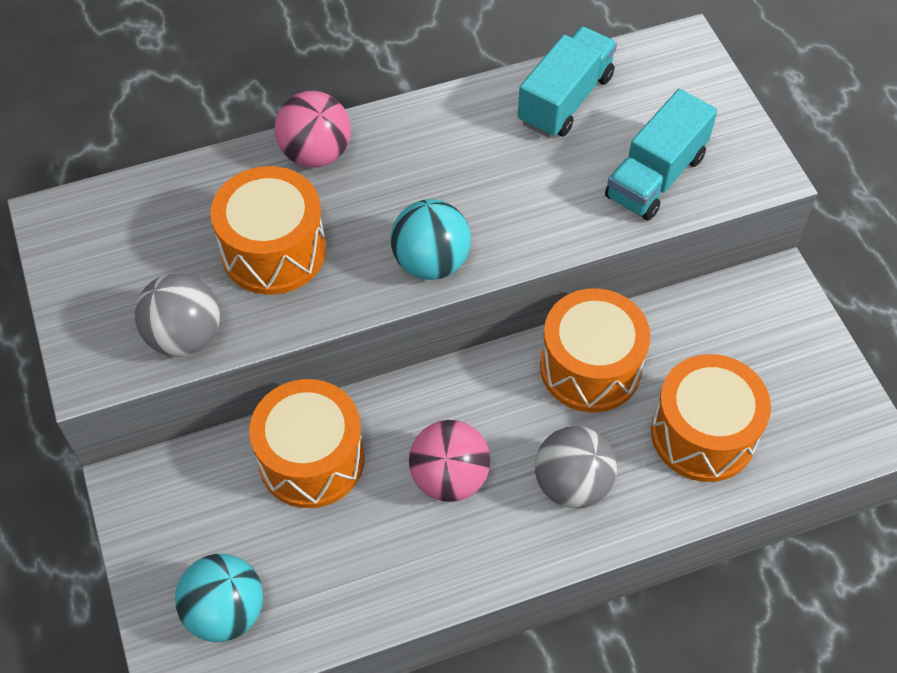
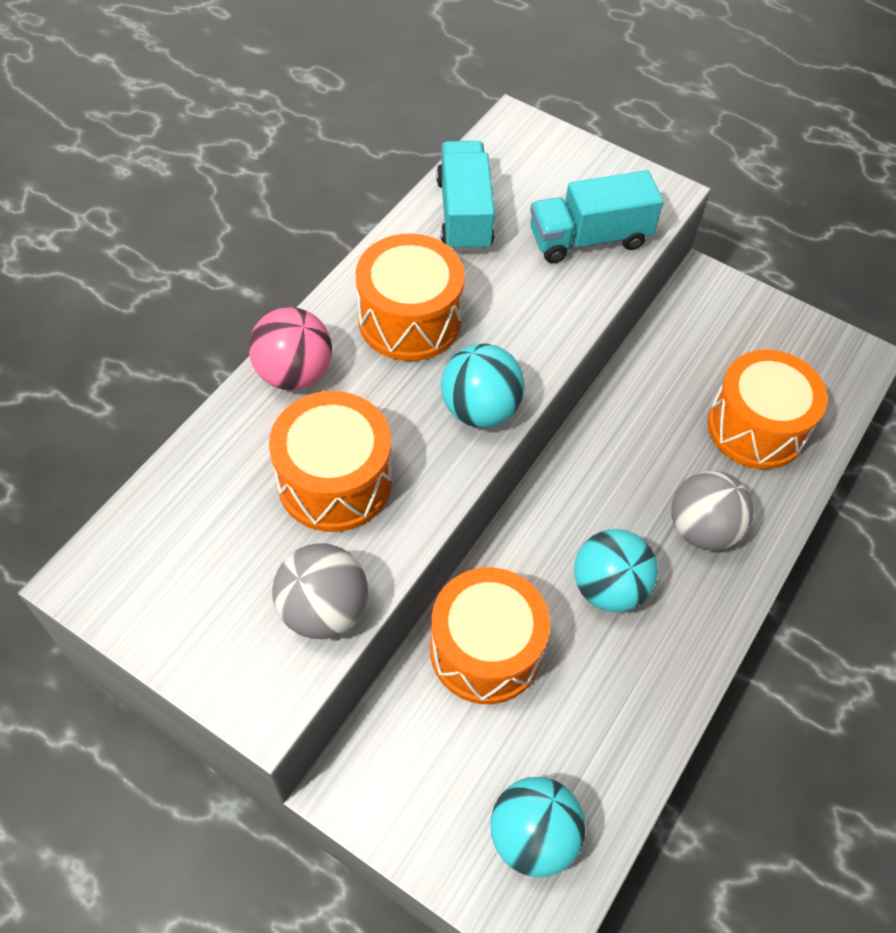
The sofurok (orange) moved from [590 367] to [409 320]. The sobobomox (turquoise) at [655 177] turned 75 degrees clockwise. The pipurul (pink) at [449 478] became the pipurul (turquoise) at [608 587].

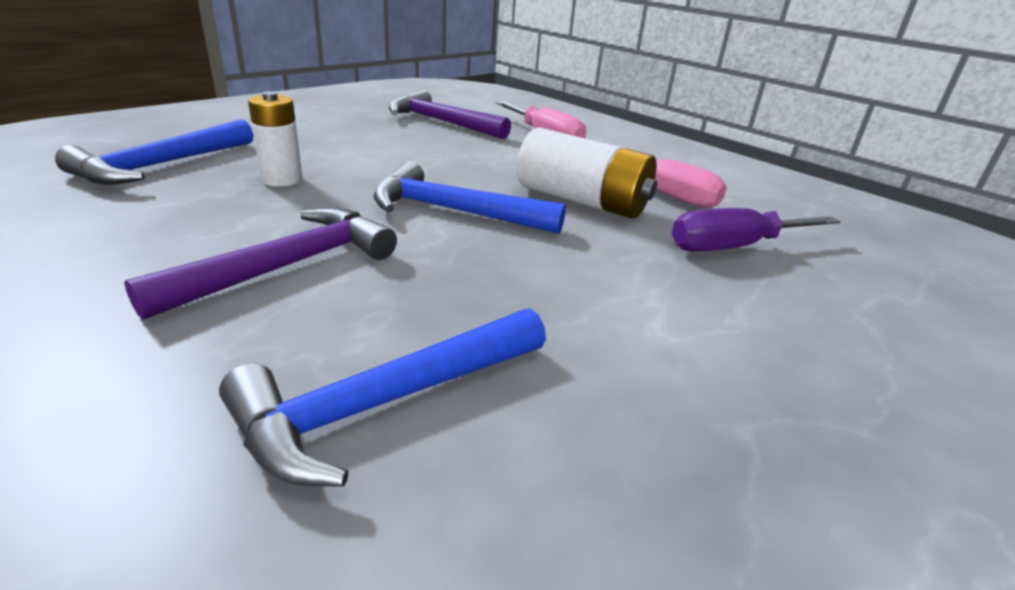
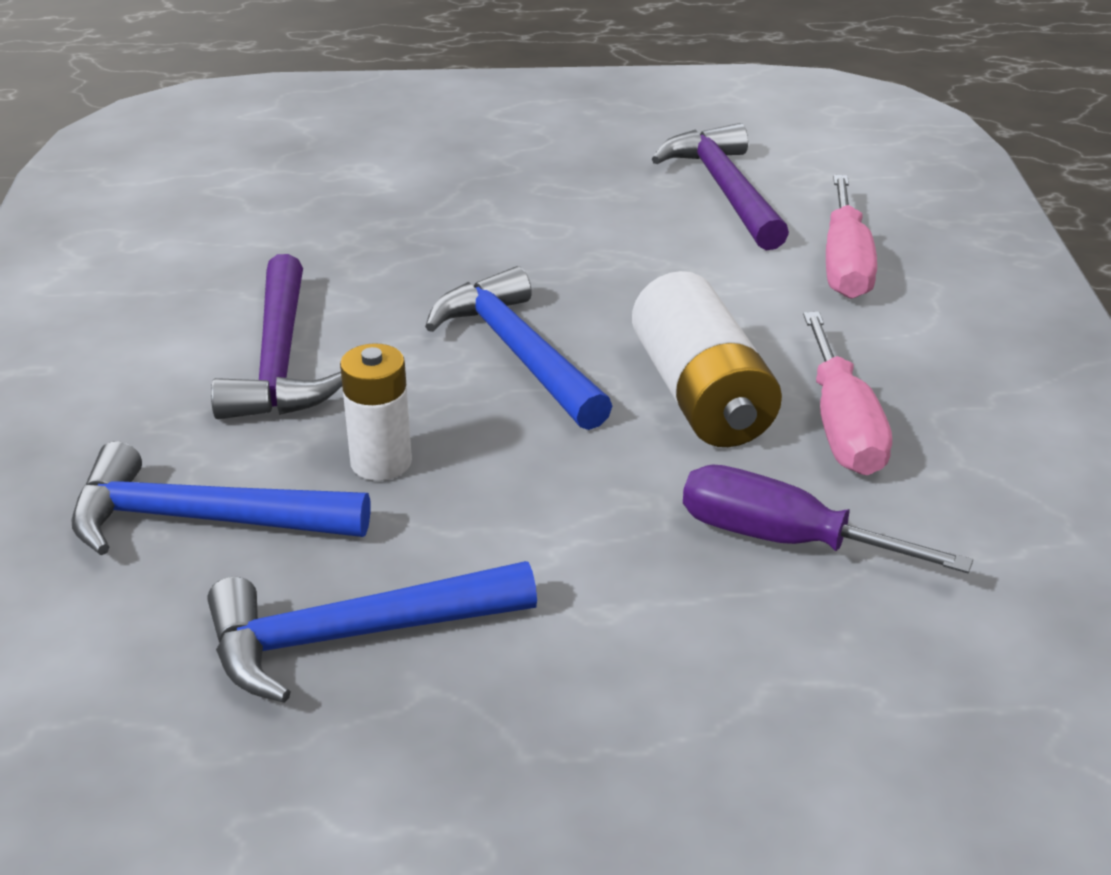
The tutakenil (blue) moved from [160 166] to [352 636]. The tutakenil (purple) at [288 266] turned 90 degrees clockwise. The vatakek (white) moved from [282 179] to [381 462].

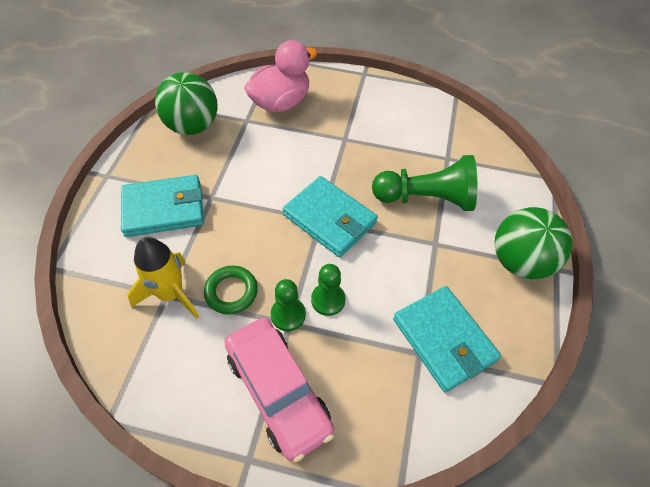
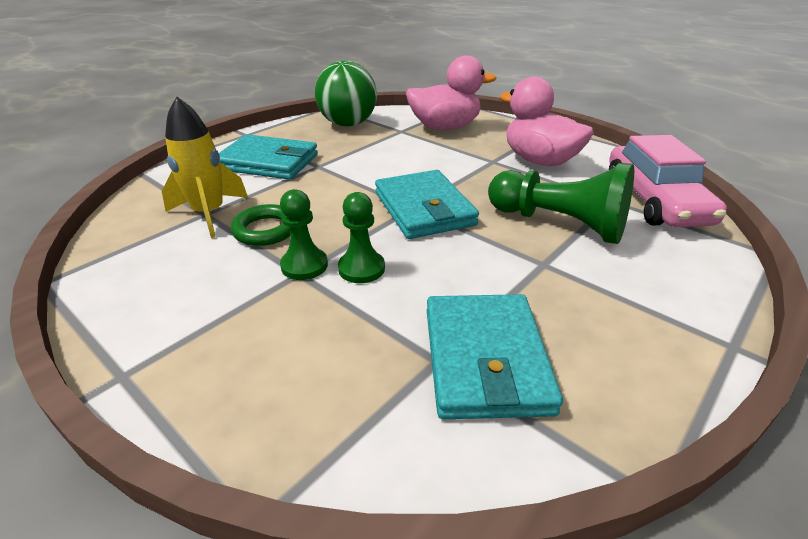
The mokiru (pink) at [539 161] appeared. The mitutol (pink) moved from [278 391] to [654 201]. The pipurul (green) at [520 261] disappeared.

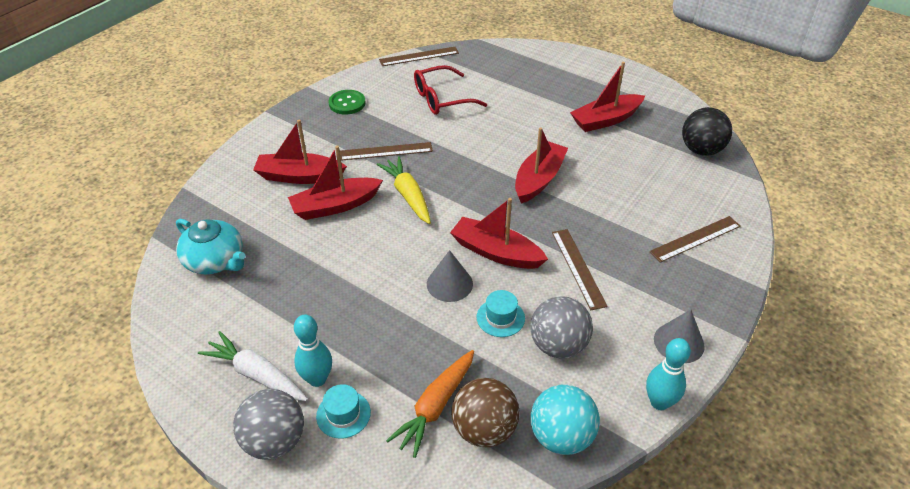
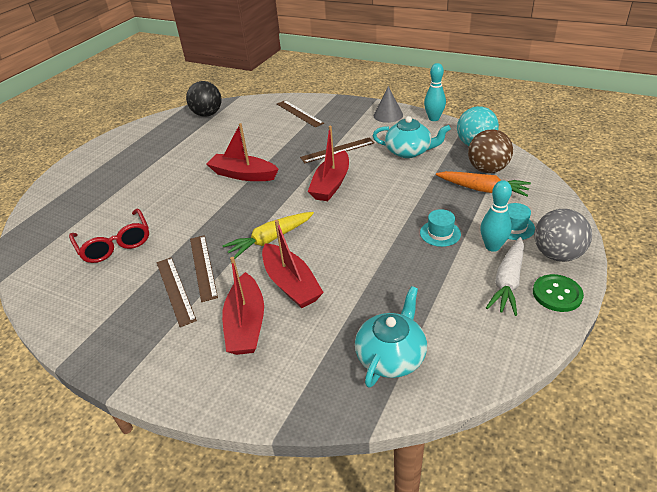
The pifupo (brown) moved from [419 56] to [175 290]. The pipurul (grey) at [558 345] was replaced by the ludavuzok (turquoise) at [409 151]. The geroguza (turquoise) moved from [500 318] to [440 233]. The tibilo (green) moved from [347 103] to [557 294]. The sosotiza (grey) at [449 284] disappeared. The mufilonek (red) at [605 120] disappeared.

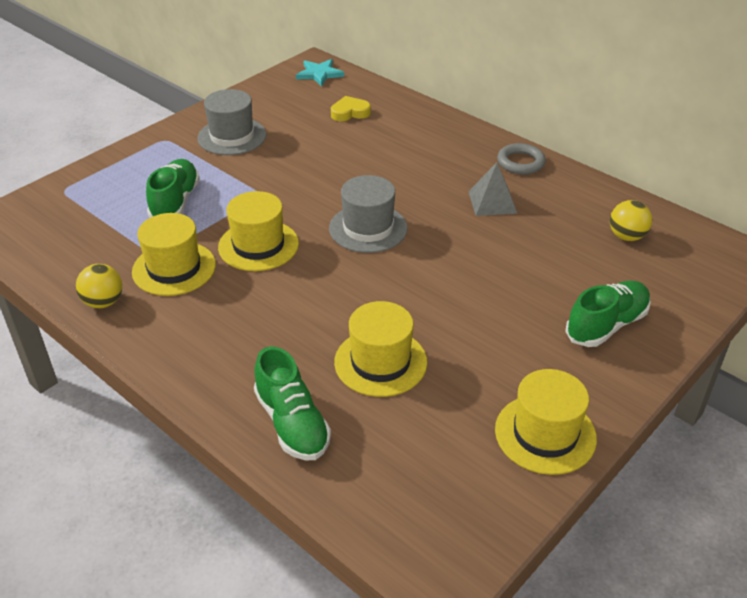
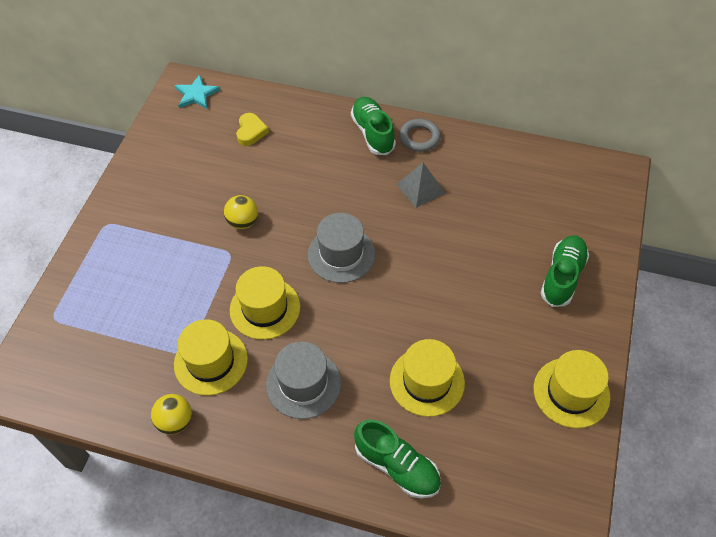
The pipurul (yellow) moved from [626 236] to [243 222]. The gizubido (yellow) at [350 112] turned 135 degrees clockwise. The geroguza (grey) moved from [232 136] to [303 384]. The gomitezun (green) moved from [175 202] to [373 133].

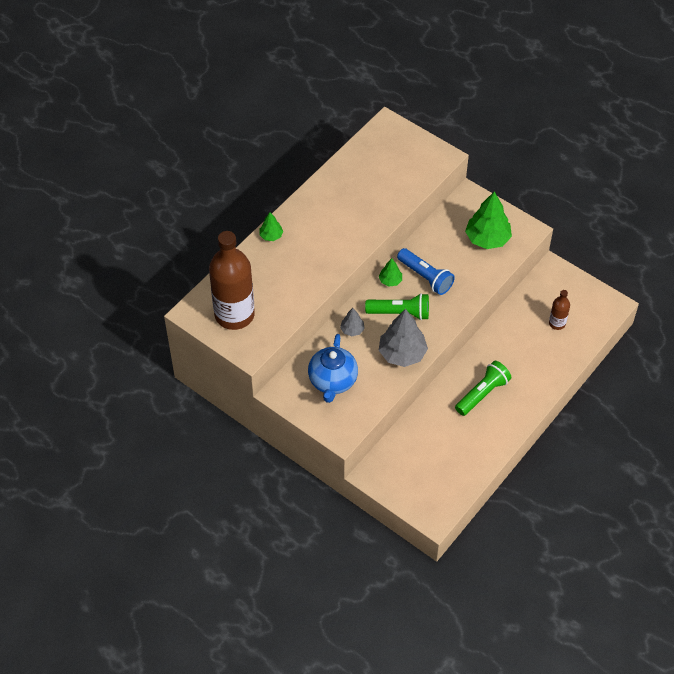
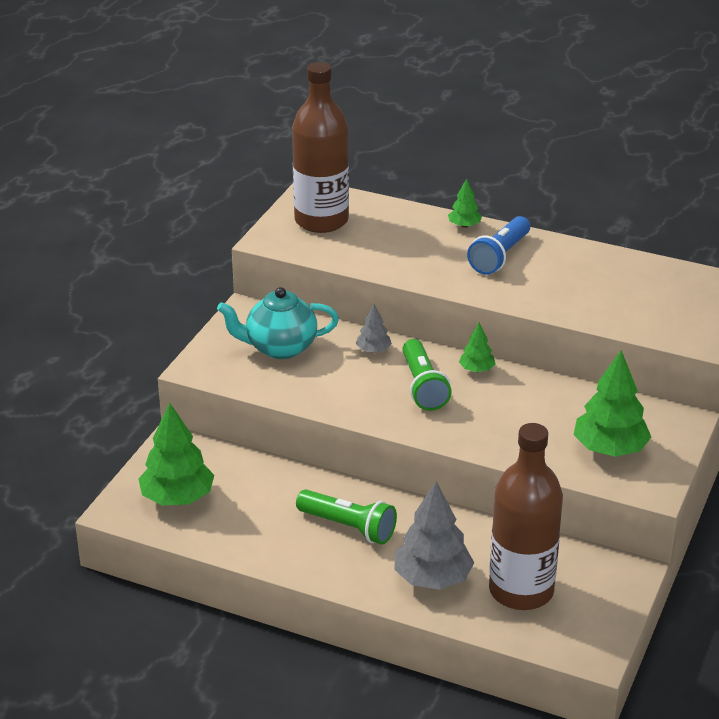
The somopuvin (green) at [177 498] appeared. The ludavuzok (blue) at [332 382] became the ludavuzok (turquoise) at [279 348]. The somopuvin (grey) moved from [402 354] to [432 578]. The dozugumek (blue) moved from [426 277] to [500 257]. The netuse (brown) at [557 323] changed to 2.23 times the size.

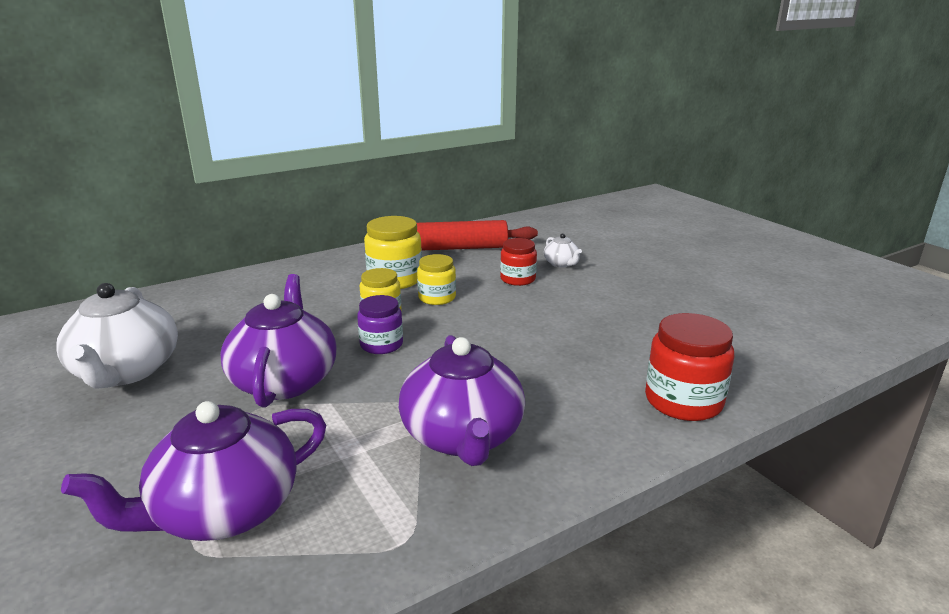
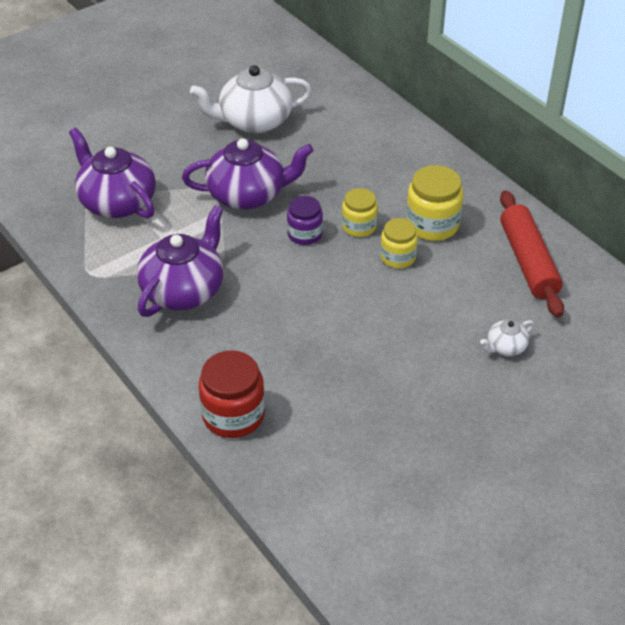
The ludavuzok (purple) at [462 437] turned 135 degrees clockwise. The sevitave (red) at [517 279] disappeared.

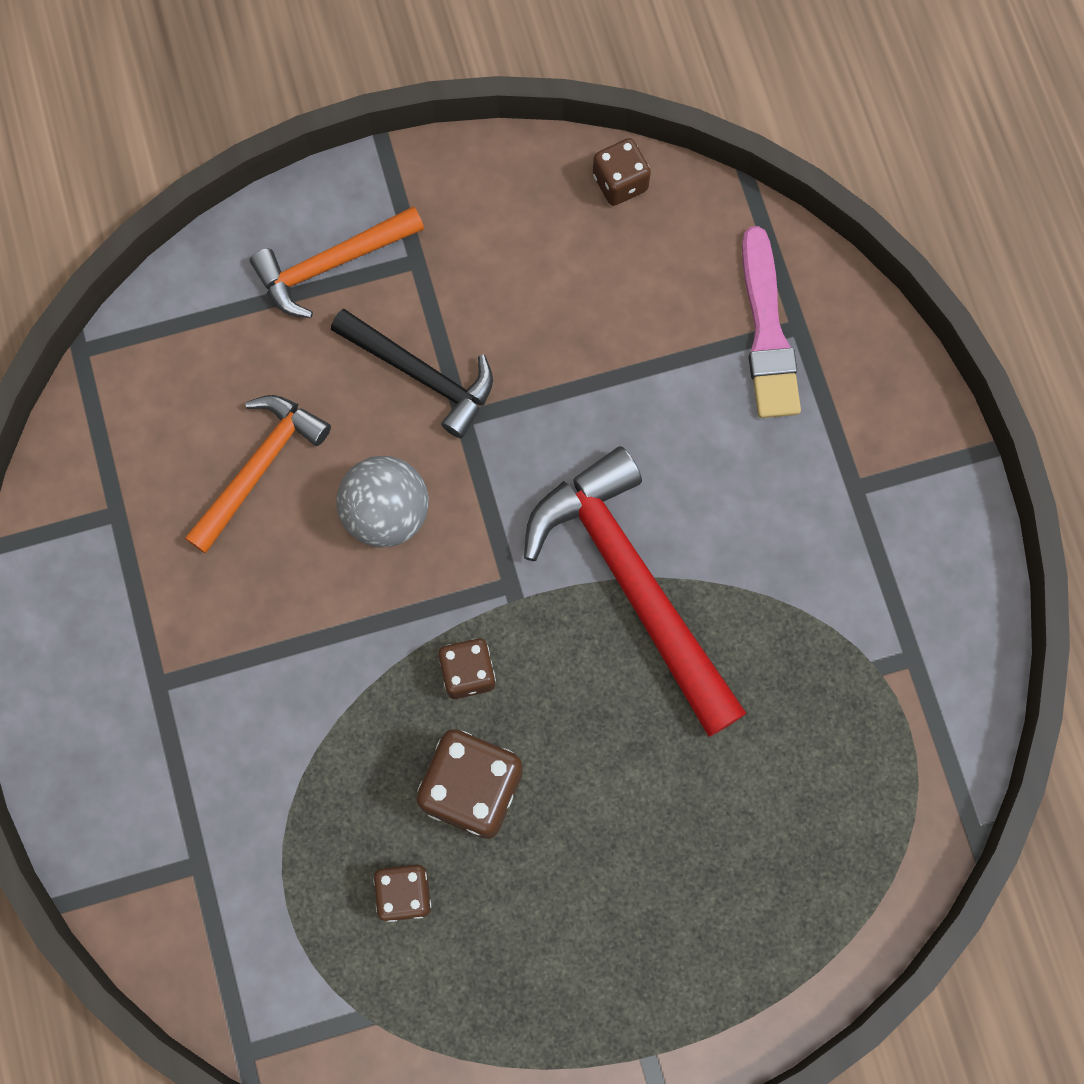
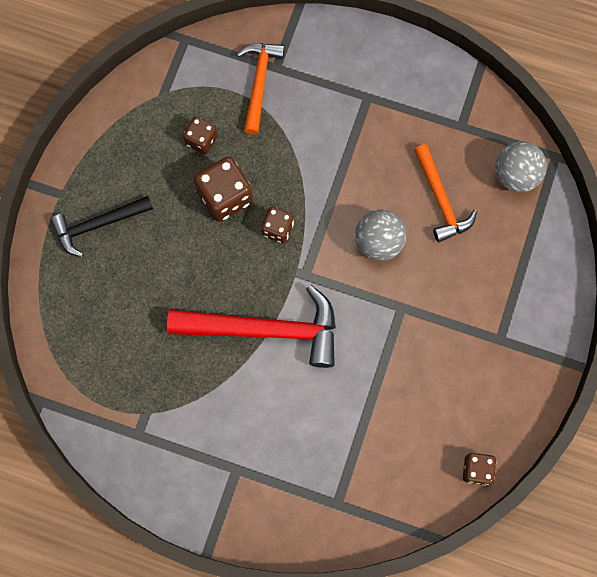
The tutakenil (black) moved from [421 375] to [98 225]. The tutakenil (orange) moved from [331 264] to [259 83]. The pipurul (grey) at [515 175] appeared. The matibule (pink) at [767 332] disappeared.

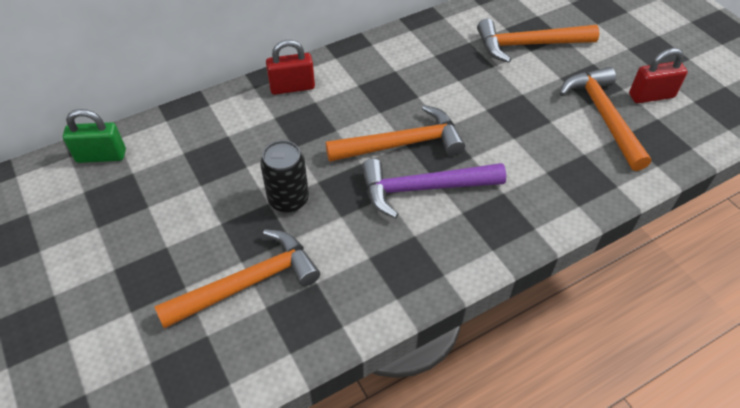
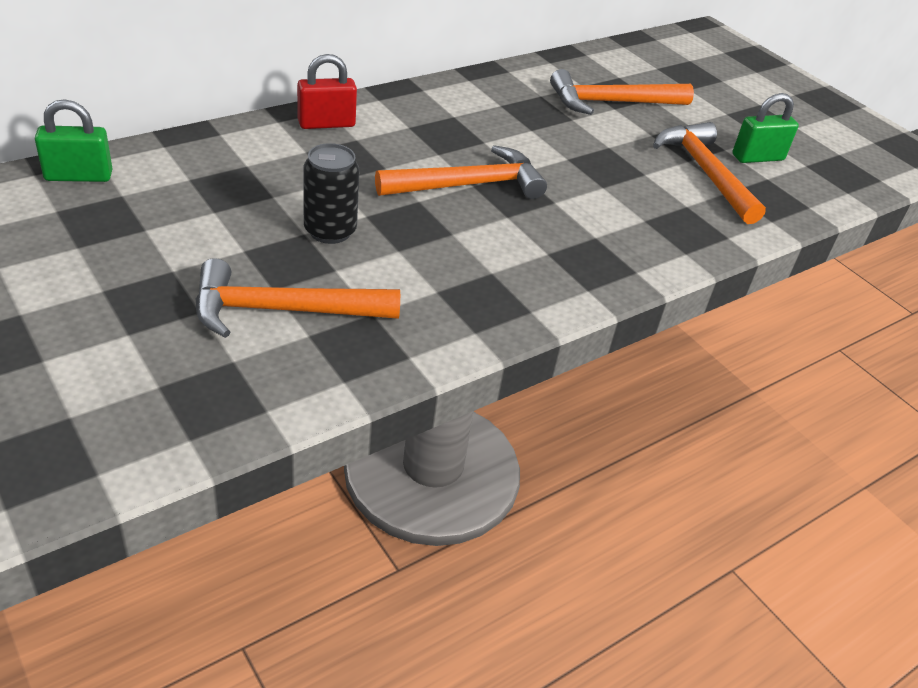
The tutakenil (orange) at [248 283] turned 150 degrees counterclockwise. The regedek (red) at [651 96] became the regedek (green) at [757 157]. The tutakenil (purple) at [423 189] disappeared.

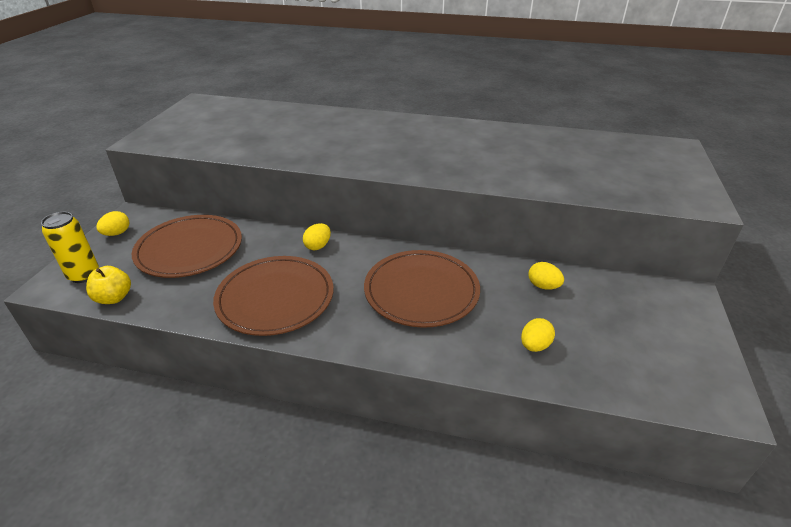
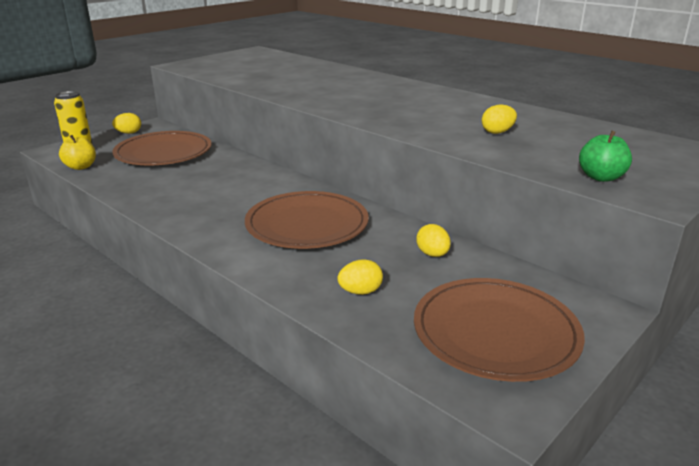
The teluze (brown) moved from [275 298] to [495 332]. The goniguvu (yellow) moved from [318 246] to [497 132]. The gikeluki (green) at [601 177] appeared.

